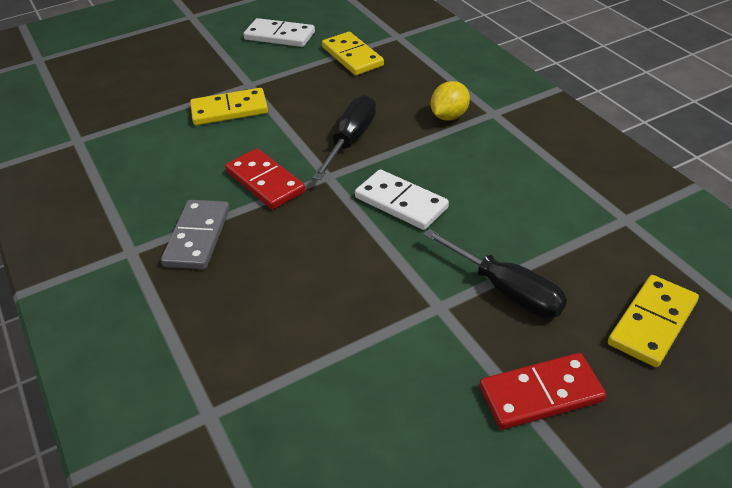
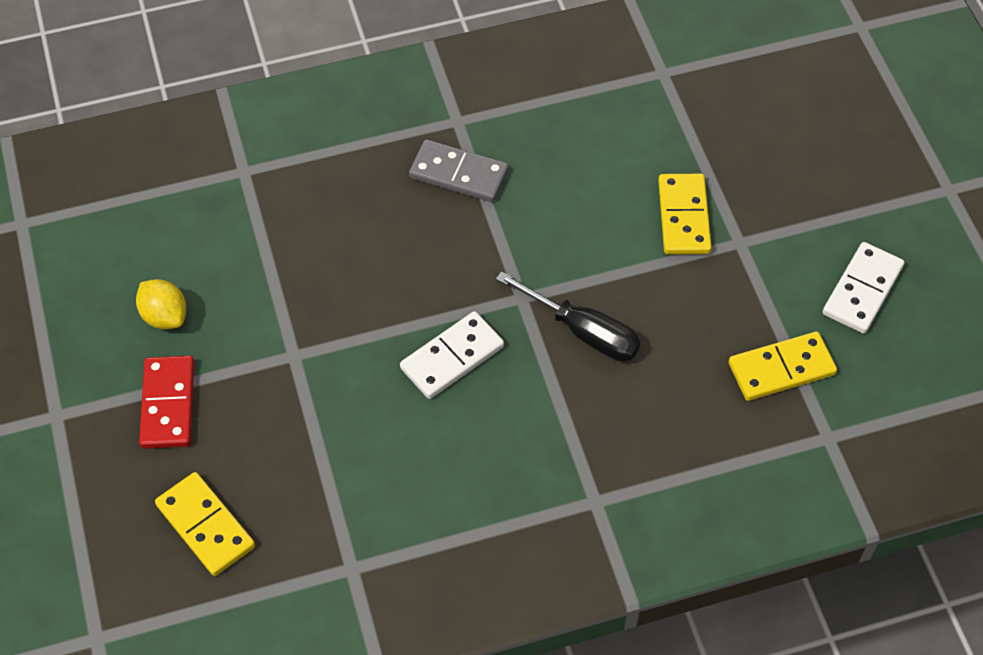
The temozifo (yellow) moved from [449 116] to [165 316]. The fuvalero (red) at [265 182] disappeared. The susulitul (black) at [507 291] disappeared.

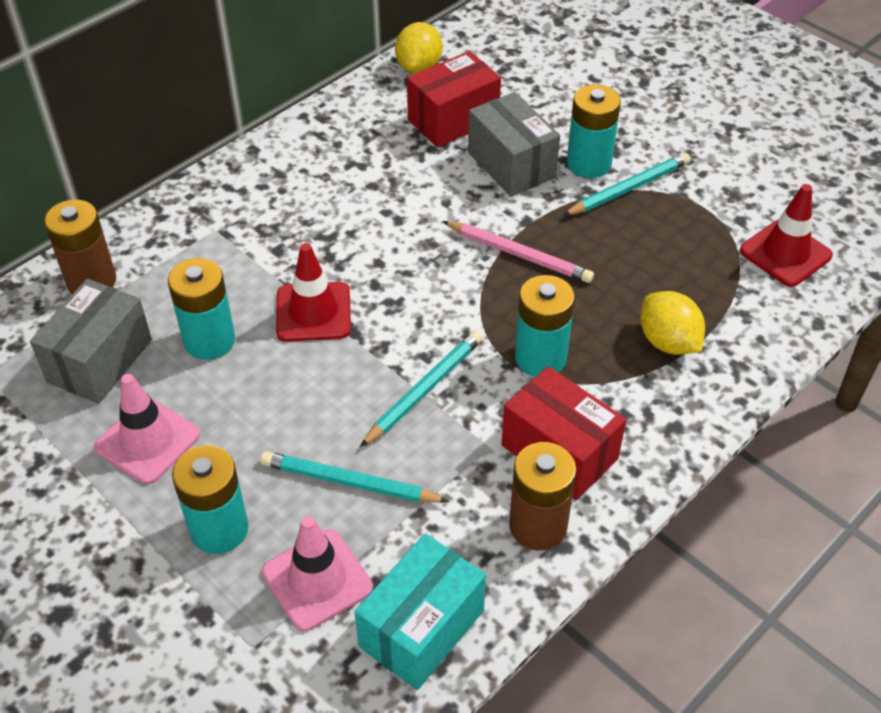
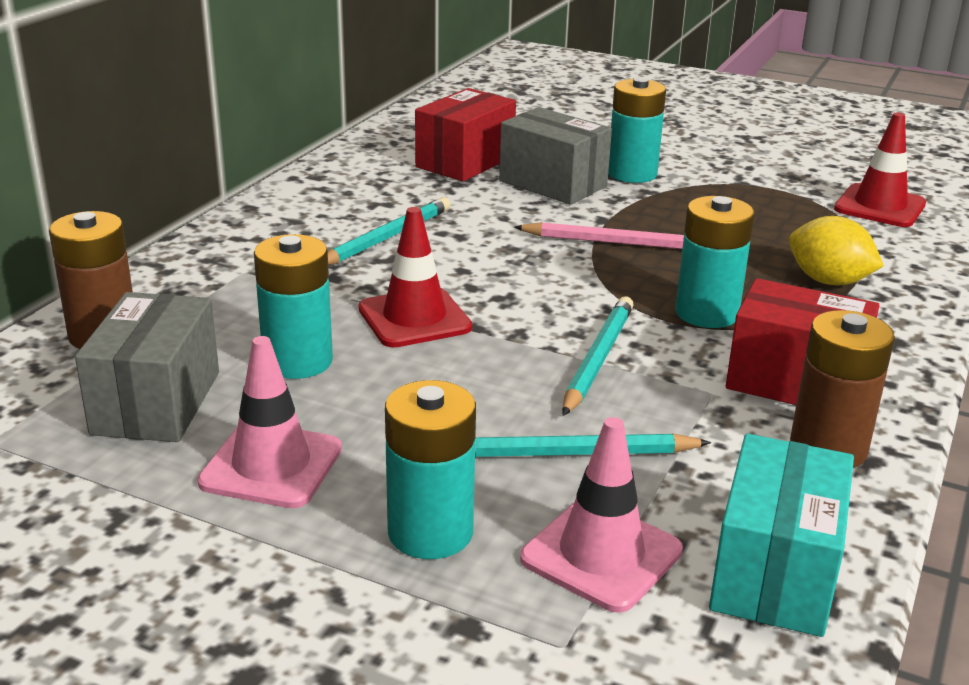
The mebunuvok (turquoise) moved from [629 188] to [386 238]. The temozifo (yellow) at [419 67] disappeared.

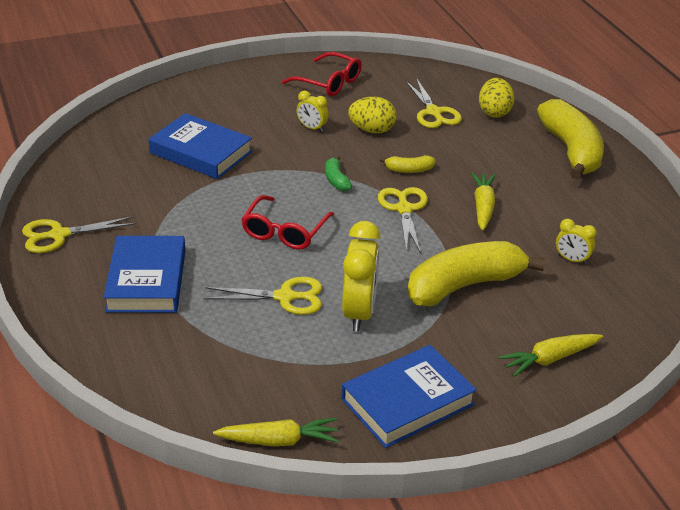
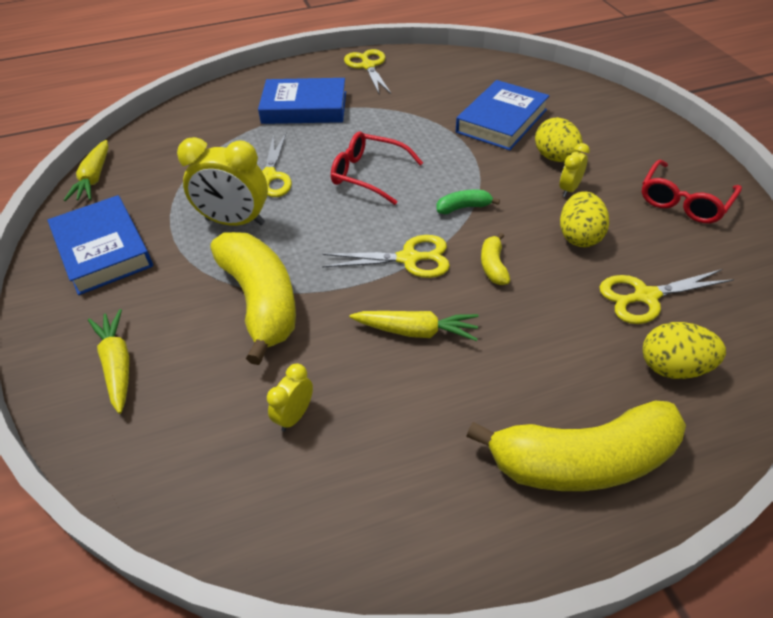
The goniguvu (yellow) at [555 158] appeared.

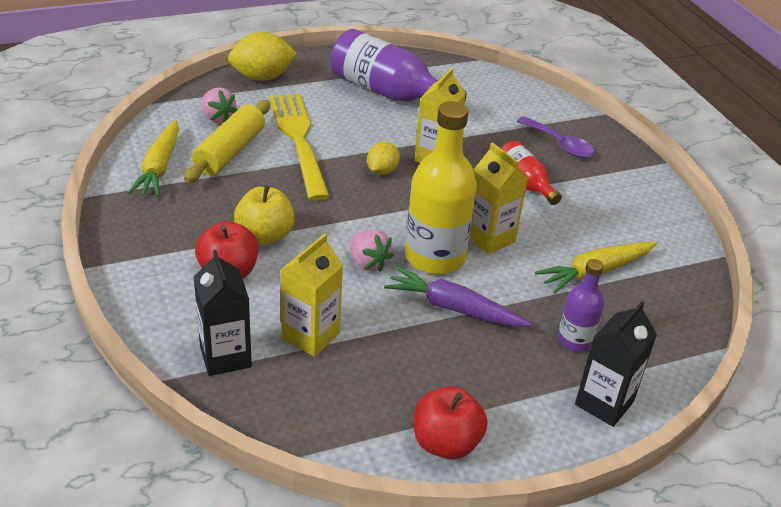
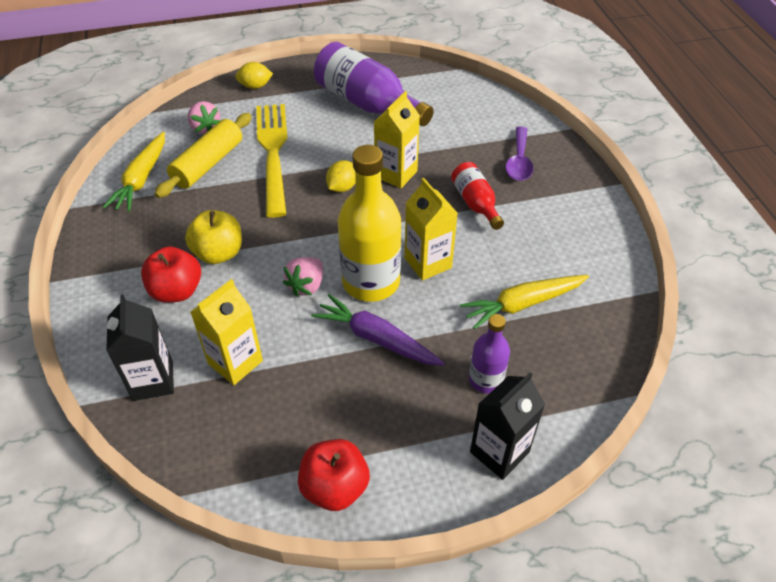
The temozifo (yellow) at [262 77] changed to 0.59 times the size. The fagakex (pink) at [368 263] turned 60 degrees clockwise. The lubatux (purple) at [560 144] turned 45 degrees clockwise.

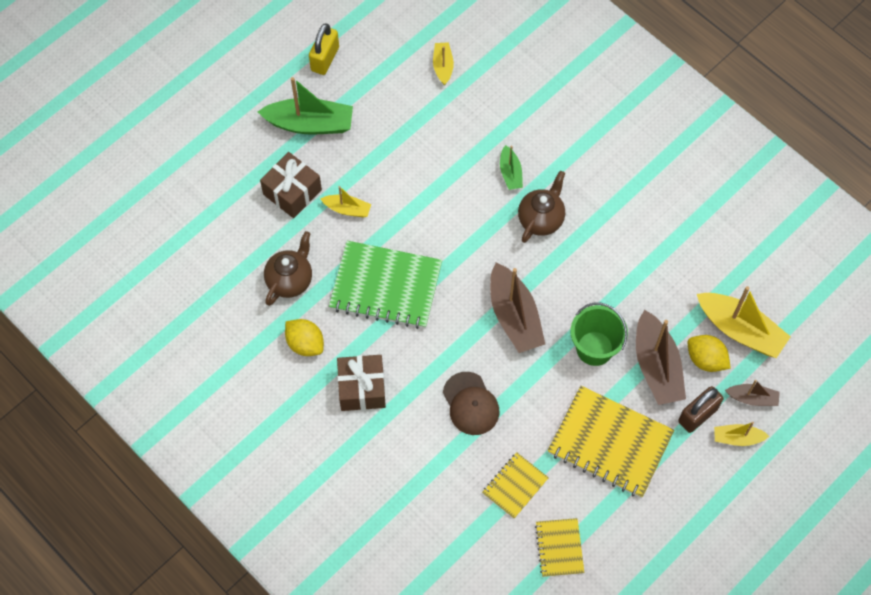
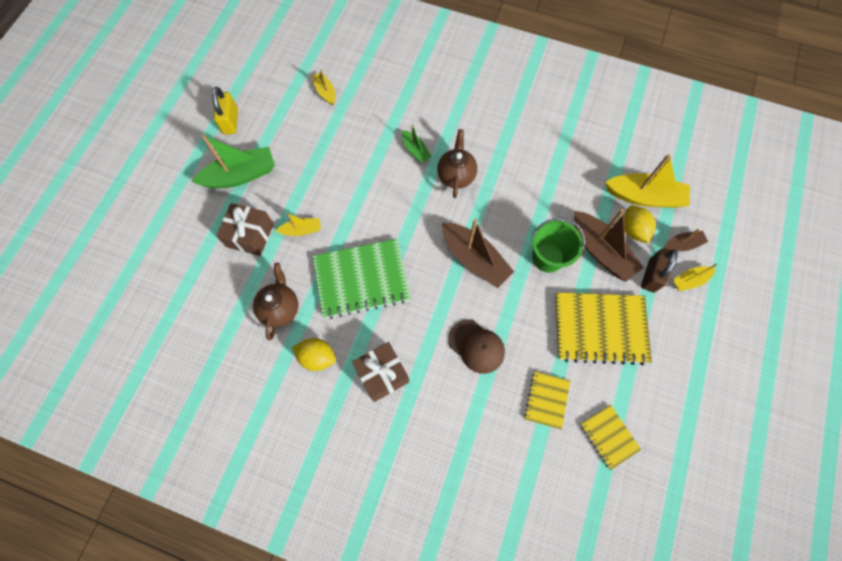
The temozifo (yellow) at [705 359] turned 60 degrees clockwise.

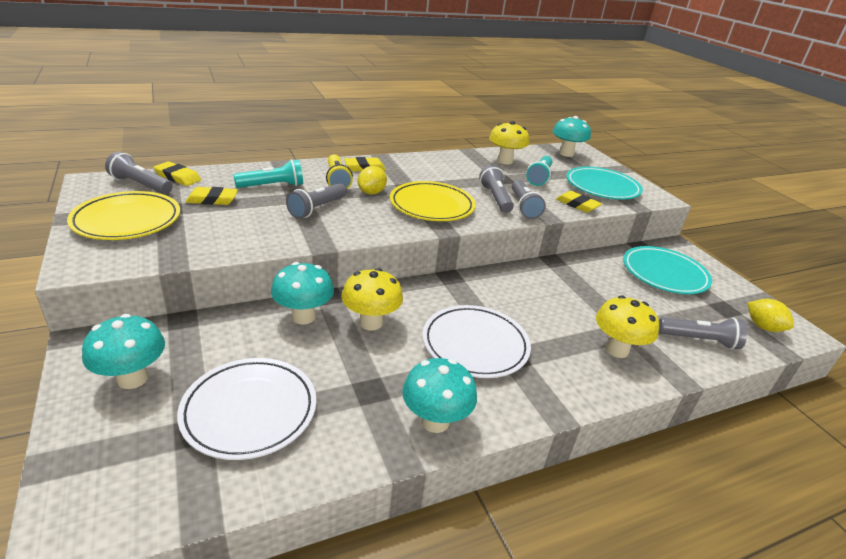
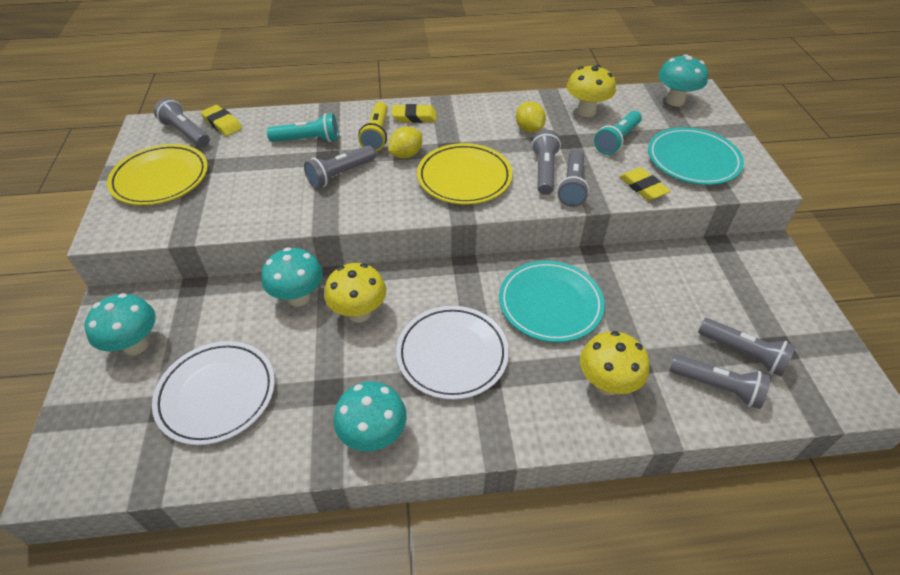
The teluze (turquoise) moved from [664 274] to [550 304]. The temozifo (yellow) moved from [763 327] to [529 129]. The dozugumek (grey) at [743 353] appeared. The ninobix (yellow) at [212 200] disappeared.

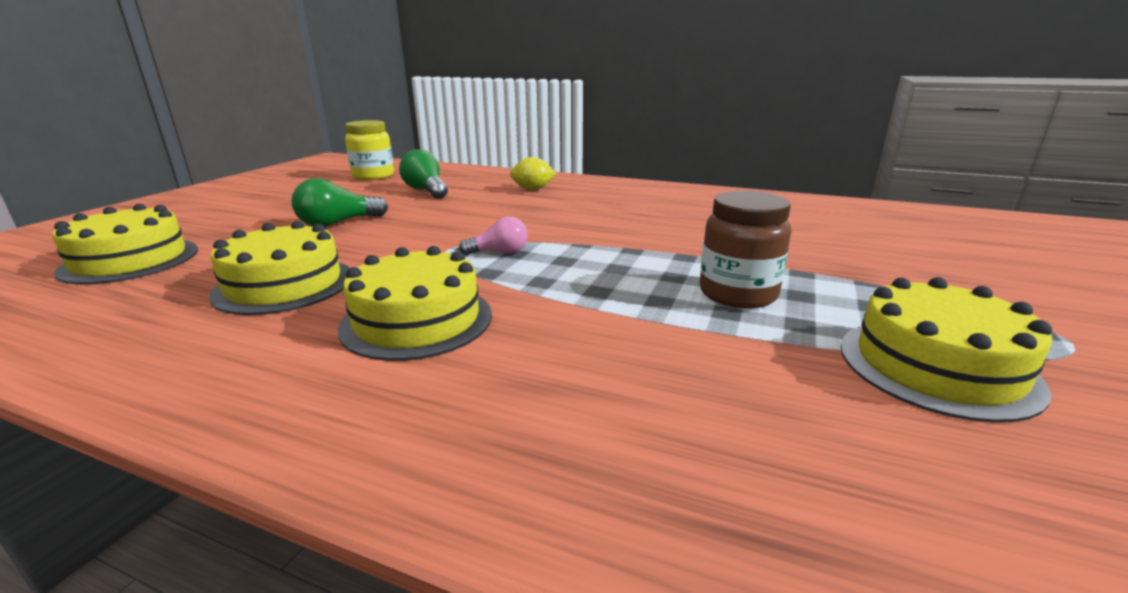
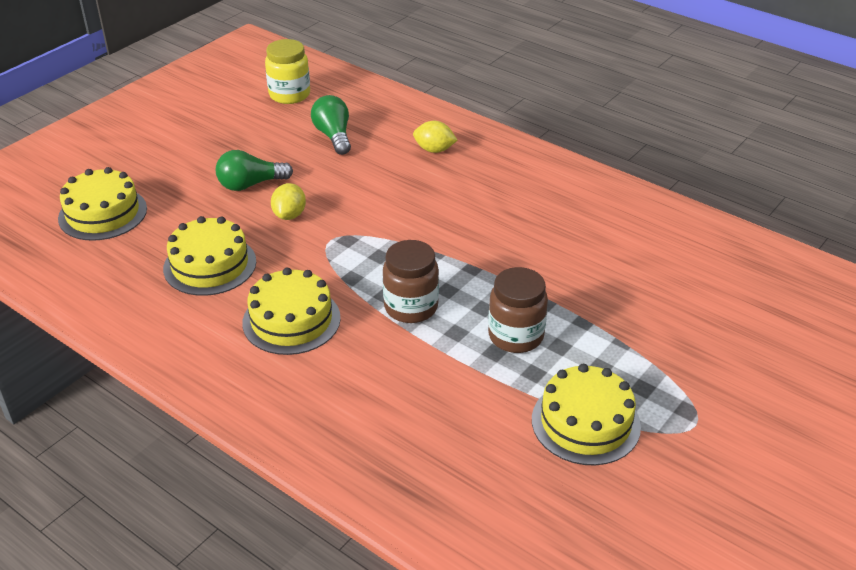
The temozifo (yellow) at [289 215] appeared. The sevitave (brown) at [411 307] appeared. The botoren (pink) at [499 252] disappeared.

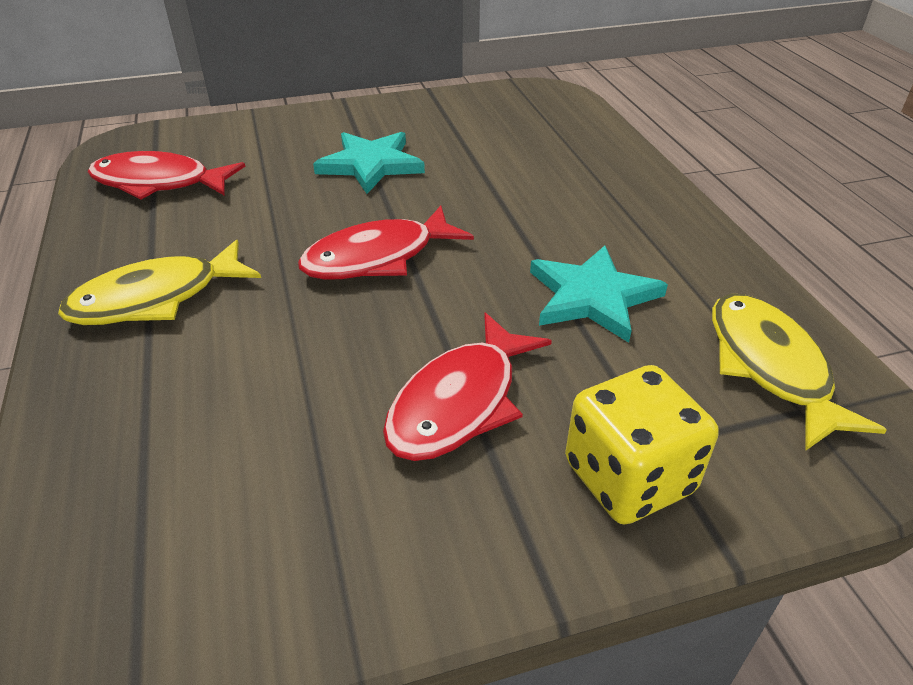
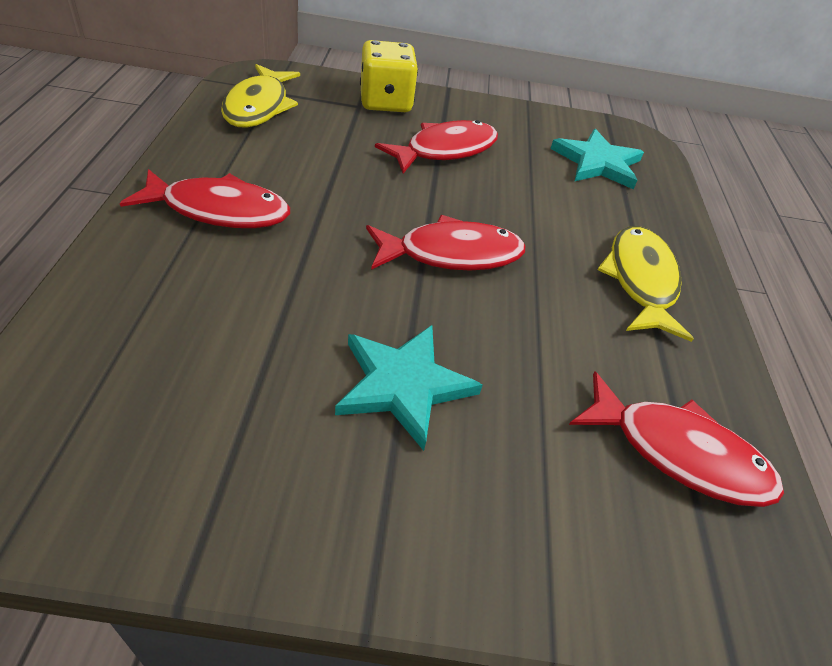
The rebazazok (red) at [219 210] appeared. The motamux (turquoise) moved from [592 297] to [597 163]. The rebazazok (yellow) at [156 298] turned 75 degrees counterclockwise.

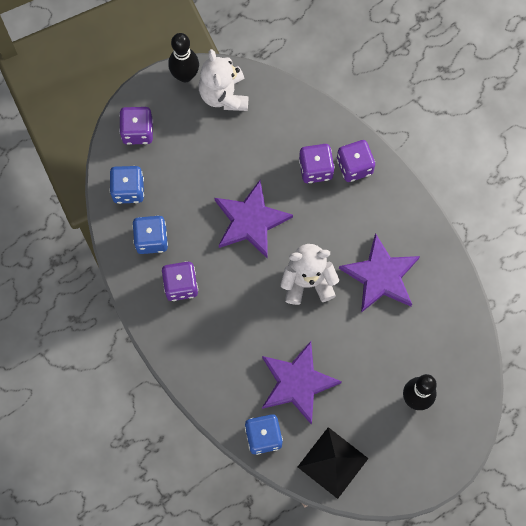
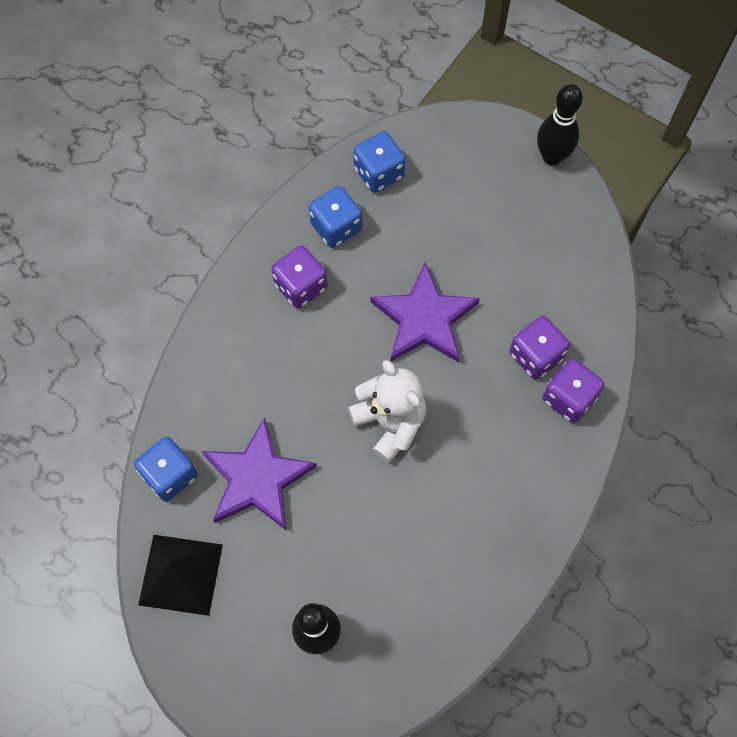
The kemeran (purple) at [137 131] disappeared. The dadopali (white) at [224 95] disappeared. The motamux (purple) at [381 276] disappeared.

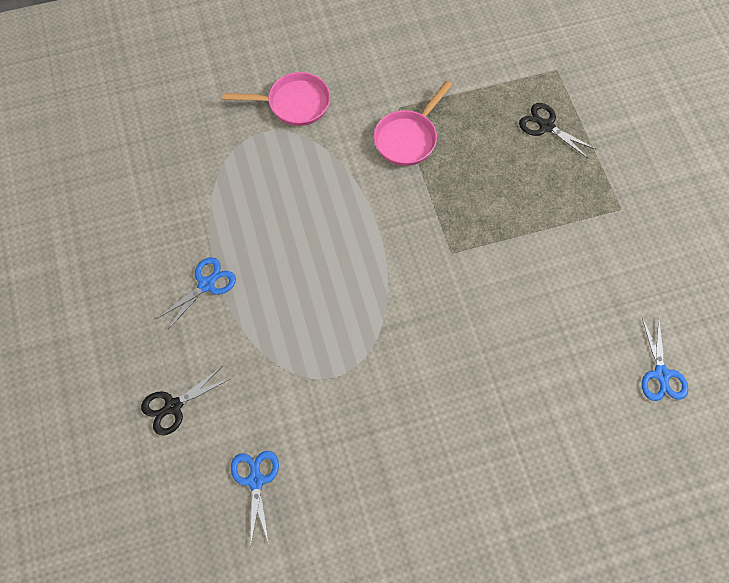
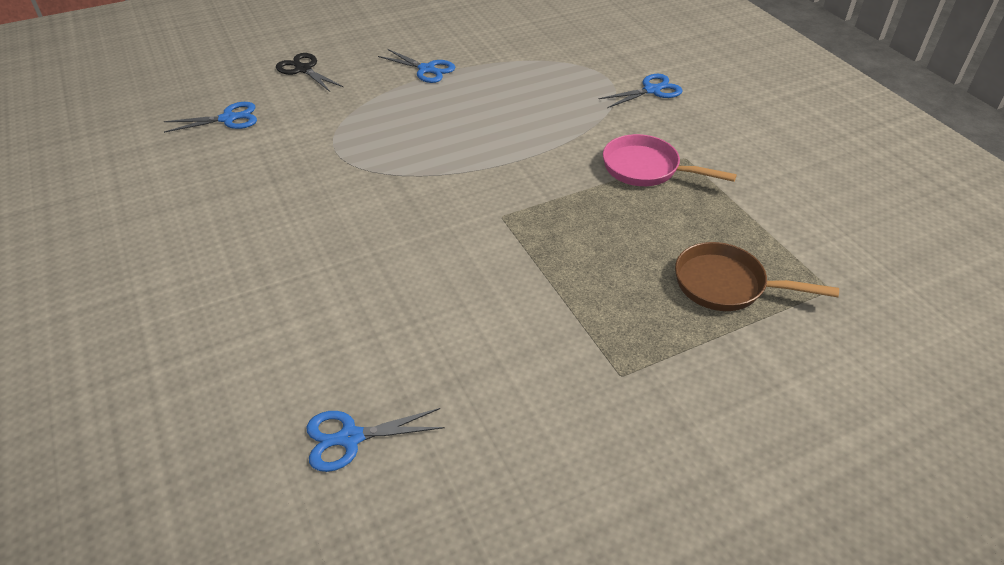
The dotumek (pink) at [293 103] was replaced by the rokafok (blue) at [651 90]. The rokafok (black) at [546 126] was replaced by the dotumek (brown) at [726 285].

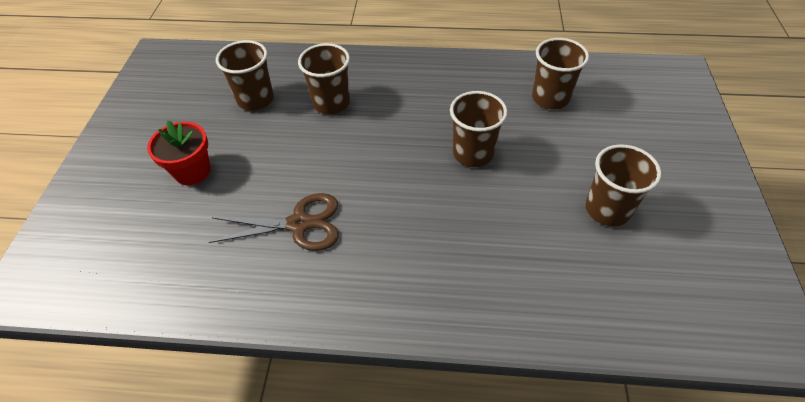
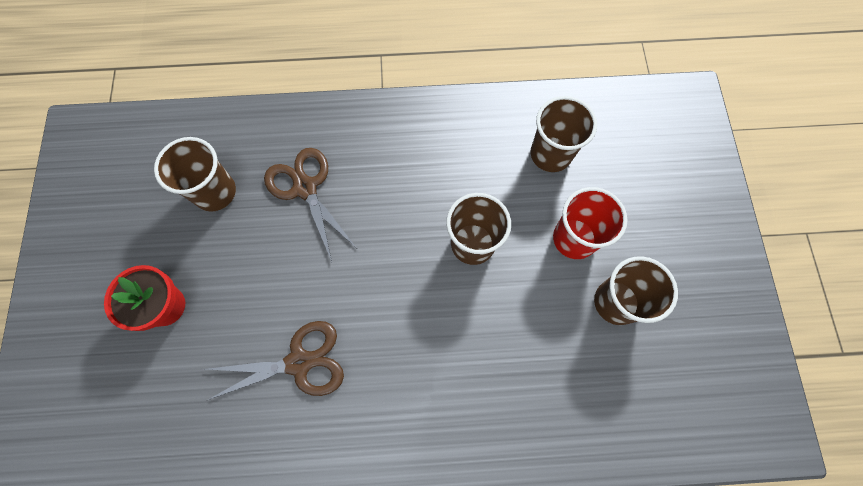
The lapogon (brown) at [331 103] was replaced by the rokafok (brown) at [305 188]. The lapogon (red) at [574 238] appeared.

